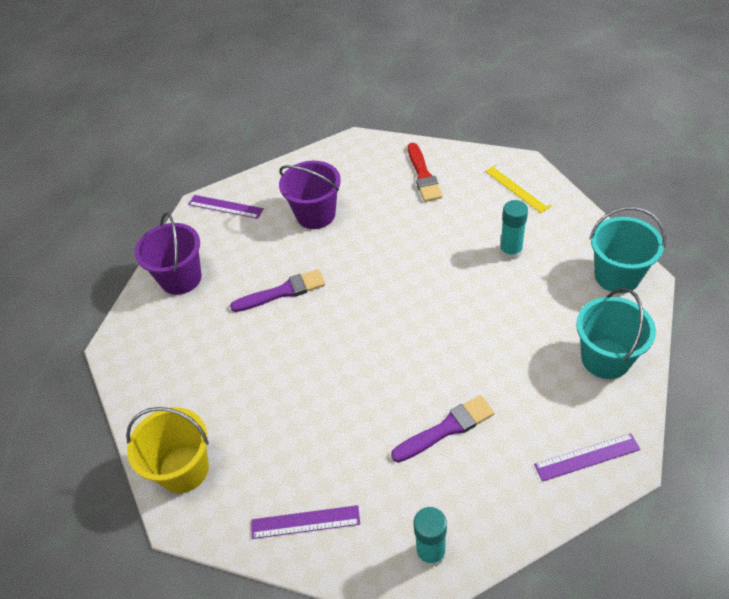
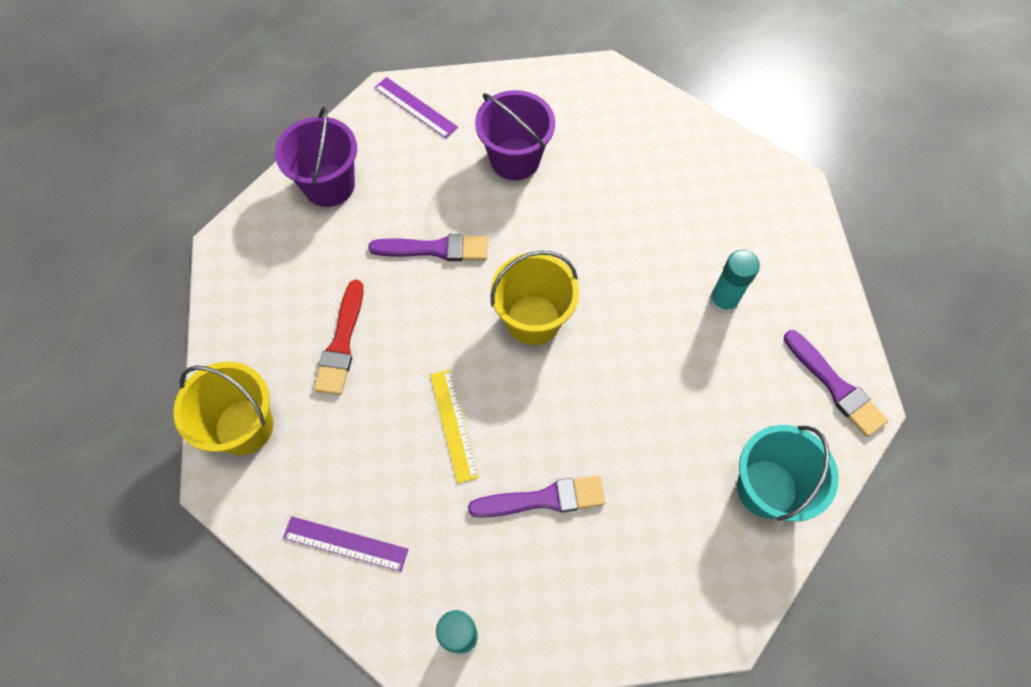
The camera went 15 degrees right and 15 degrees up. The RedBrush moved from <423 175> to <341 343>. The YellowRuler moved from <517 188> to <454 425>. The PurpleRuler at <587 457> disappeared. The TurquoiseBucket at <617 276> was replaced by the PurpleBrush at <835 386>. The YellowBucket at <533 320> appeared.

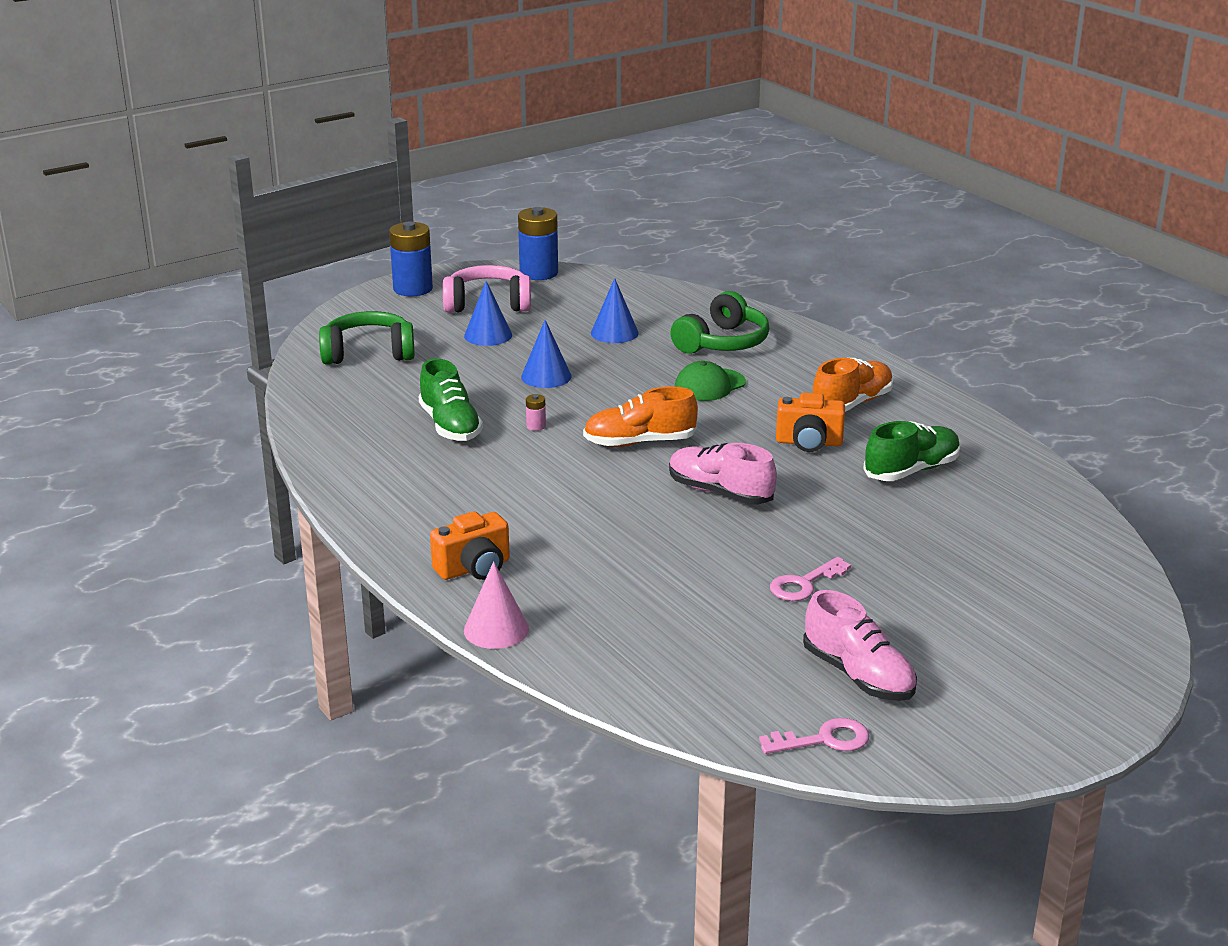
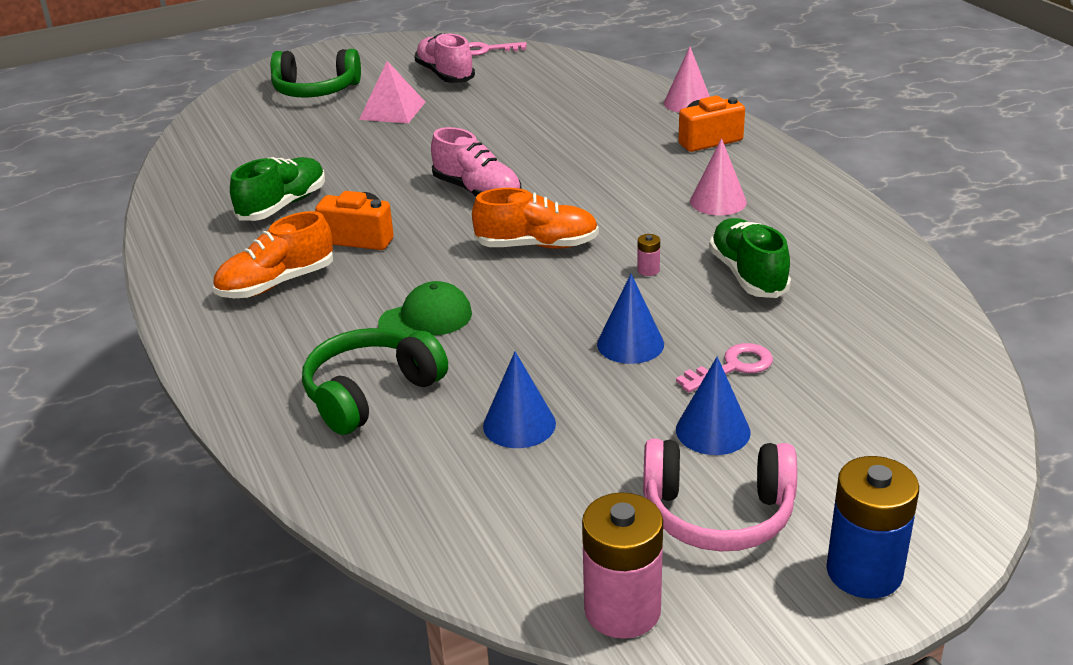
The camera went 170 degrees left and 5 degrees up. The GreenHeadphones moved from <368 353> to <316 90>. The BlueBattery at <539 273> became the PinkBattery at <622 610>. The PinkKey moved from <804 584> to <732 367>. The GreenShoe at <911 470> turned 150 degrees clockwise. The PinkPyramid at <392 110> appeared. The PinkCone at <718 201> appeared.

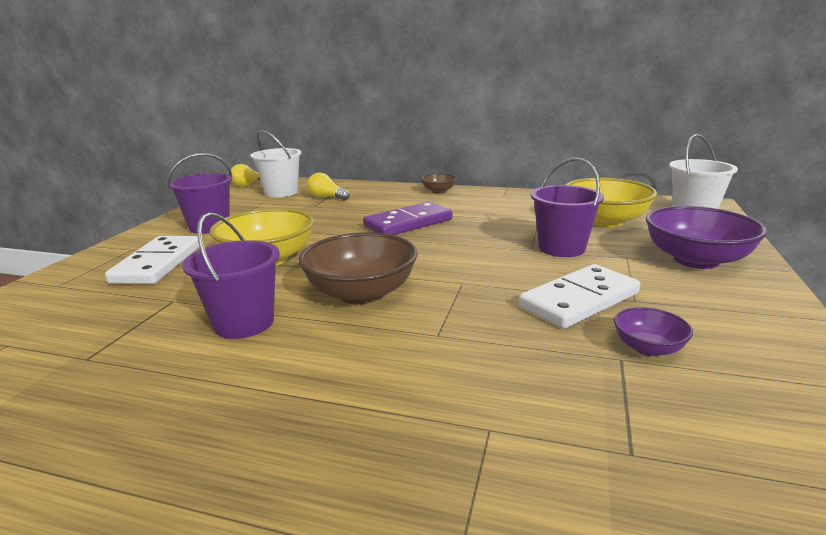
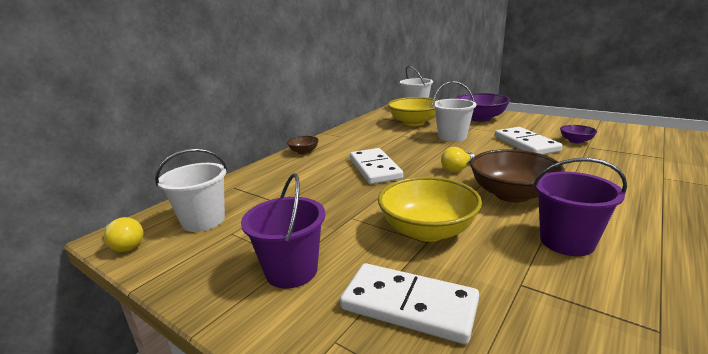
The camera went 70 degrees left and 0 degrees up. The YellowLightBulb moved from <327 197> to <457 169>. The PurpleDomino at <408 223> became the WhiteDomino at <375 168>. The PurpleBucket at <561 248> became the WhiteBucket at <452 137>.

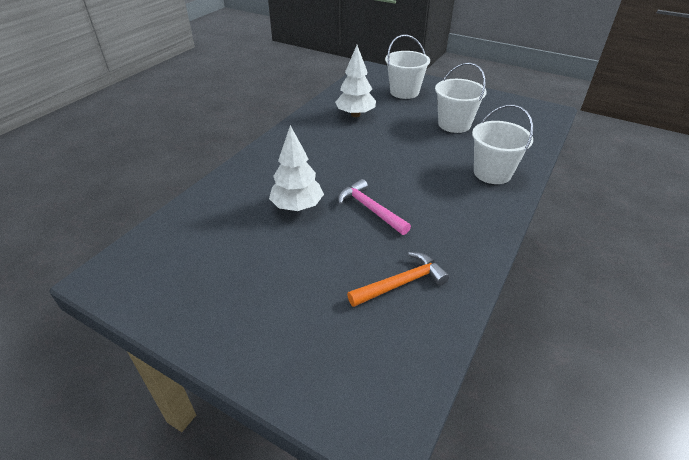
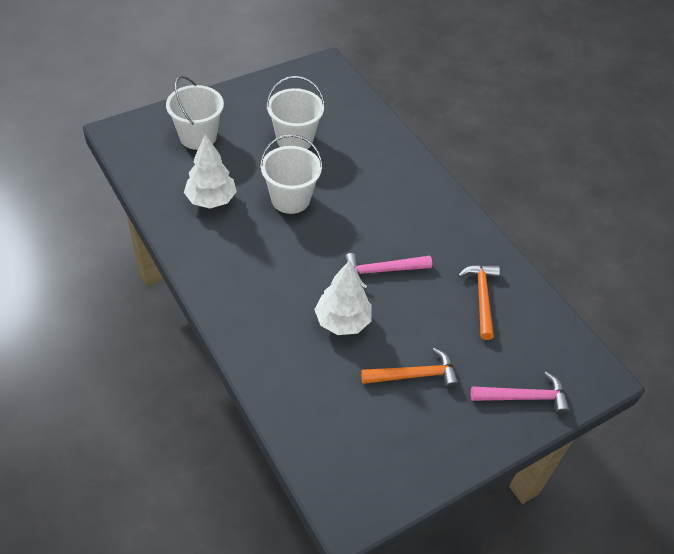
The camera went 65 degrees left and 10 degrees up. The WhiteBucket moved from <492 173> to <290 199>. The OrangeHammer at <414 375> appeared. The PinkHammer at <524 397> appeared.

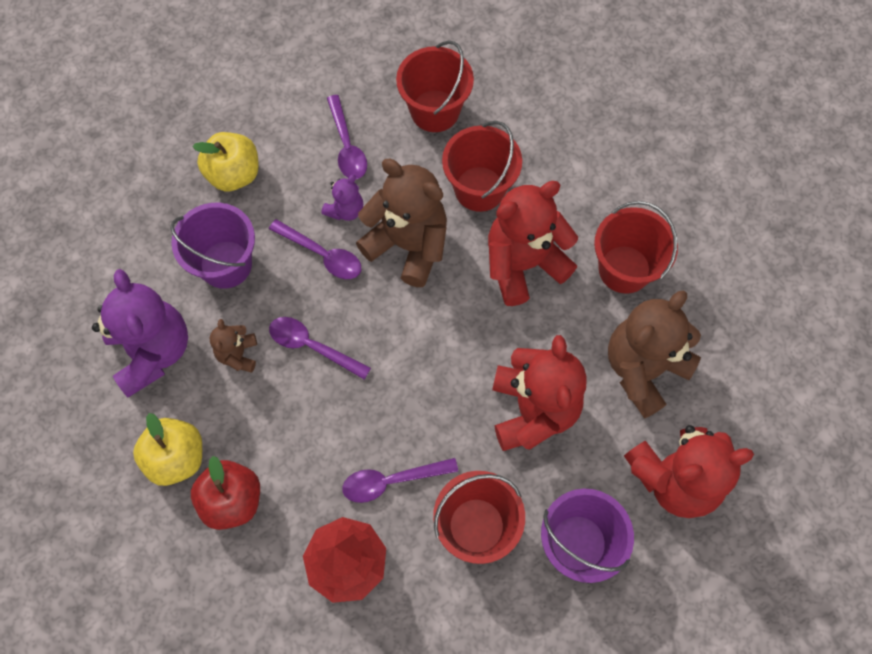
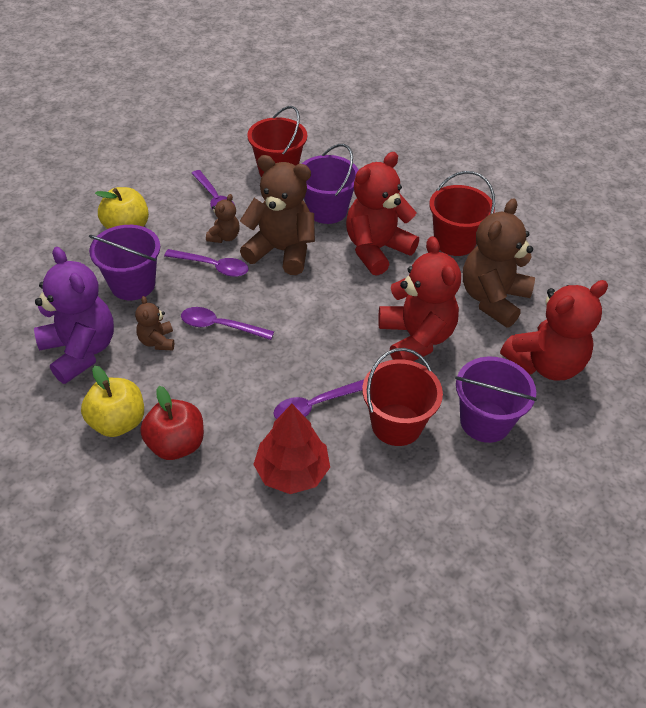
The camera went 15 degrees left and 20 degrees down. The PurpleTeddyBear at <345 210> became the BrownTeddyBear at <224 237>. The RedBucket at <479 189> became the PurpleBucket at <327 210>.

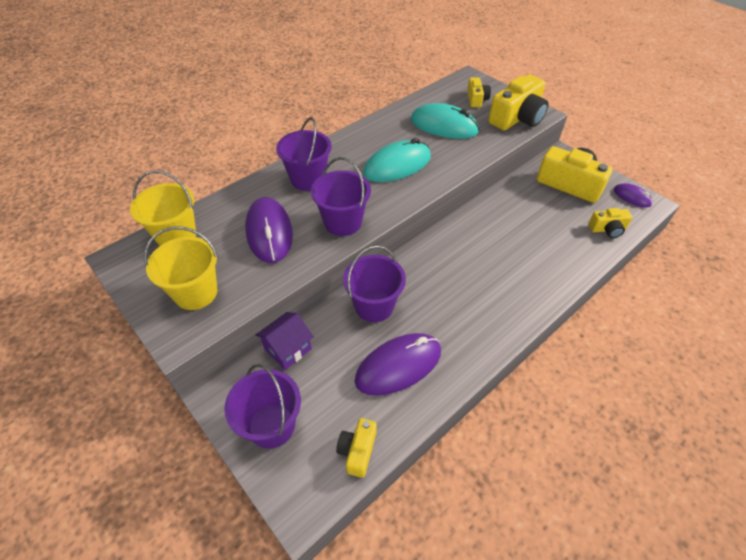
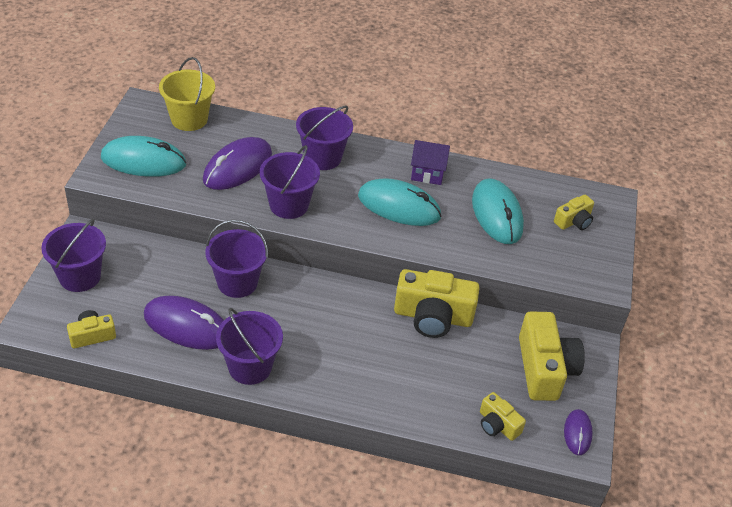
The camera went 50 degrees right and 5 degrees down. The YellowBucket at <196 292> was replaced by the TurquoiseMouse at <143 161>. The PurpleHouse moved from <288 349> to <427 173>. The YellowCamera moved from <517 118> to <433 316>. The PurpleBucket at <250 367> appeared.

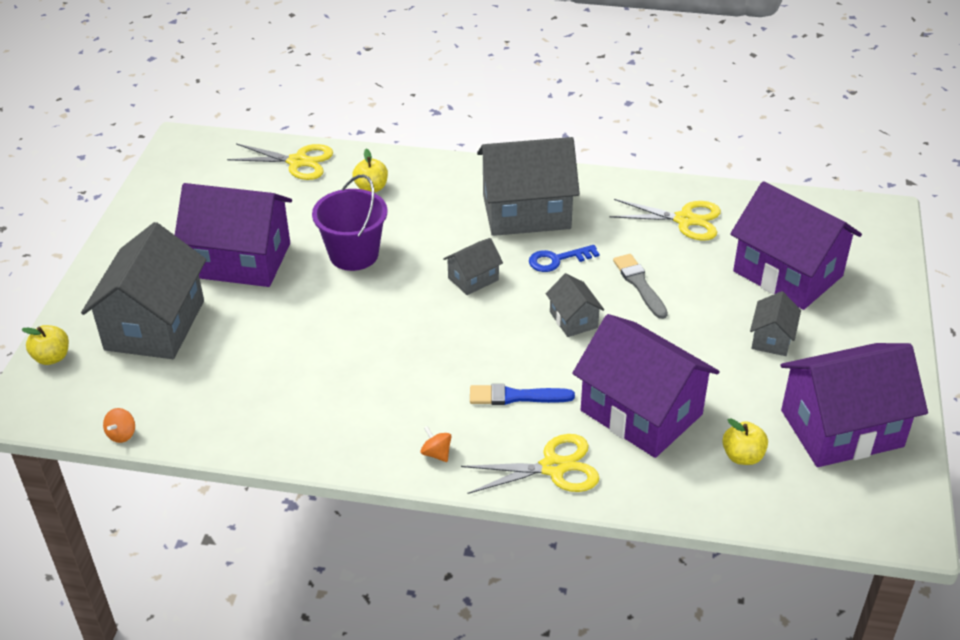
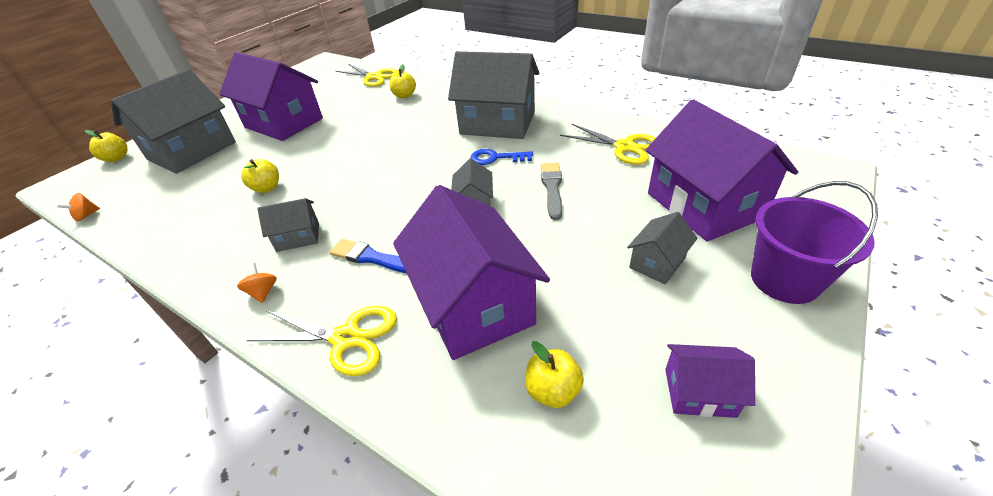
The camera went 25 degrees right and 0 degrees up. The PurpleBucket moved from <353 254> to <784 280>. The GreyHouse moved from <473 279> to <298 237>. The PurpleHouse at <841 428> changed to 0.47 times the size. The YellowApple at <267 188> appeared.

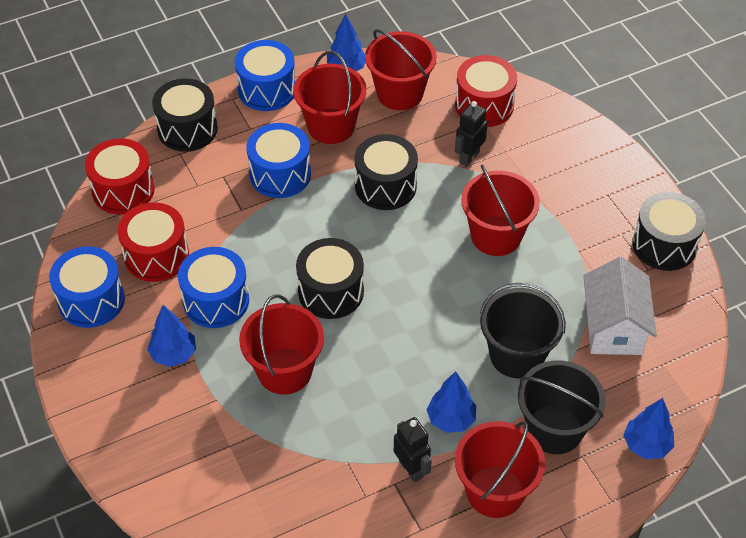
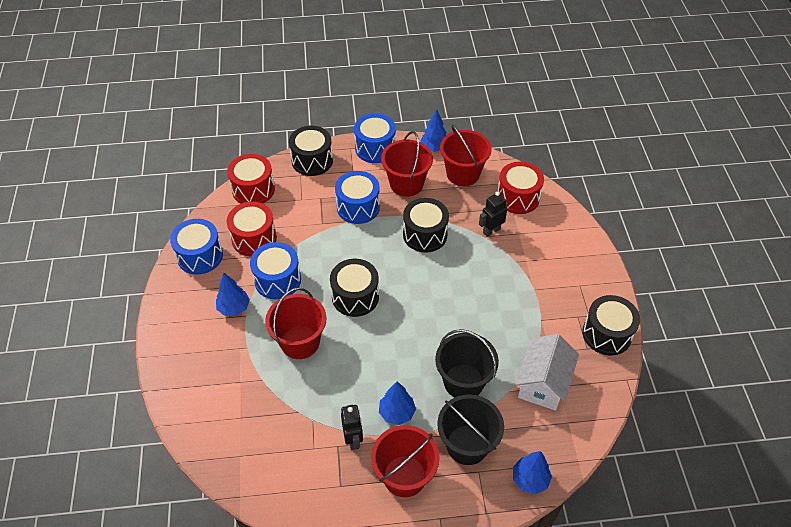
The camera went 20 degrees right and 0 degrees up. The RedBucket at <496 236> disappeared.

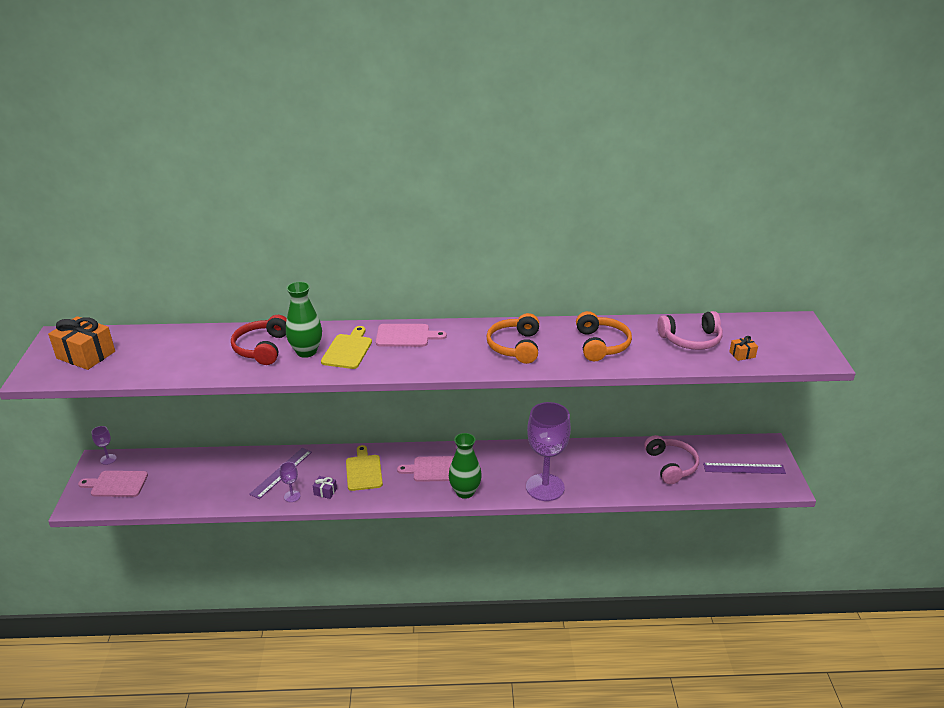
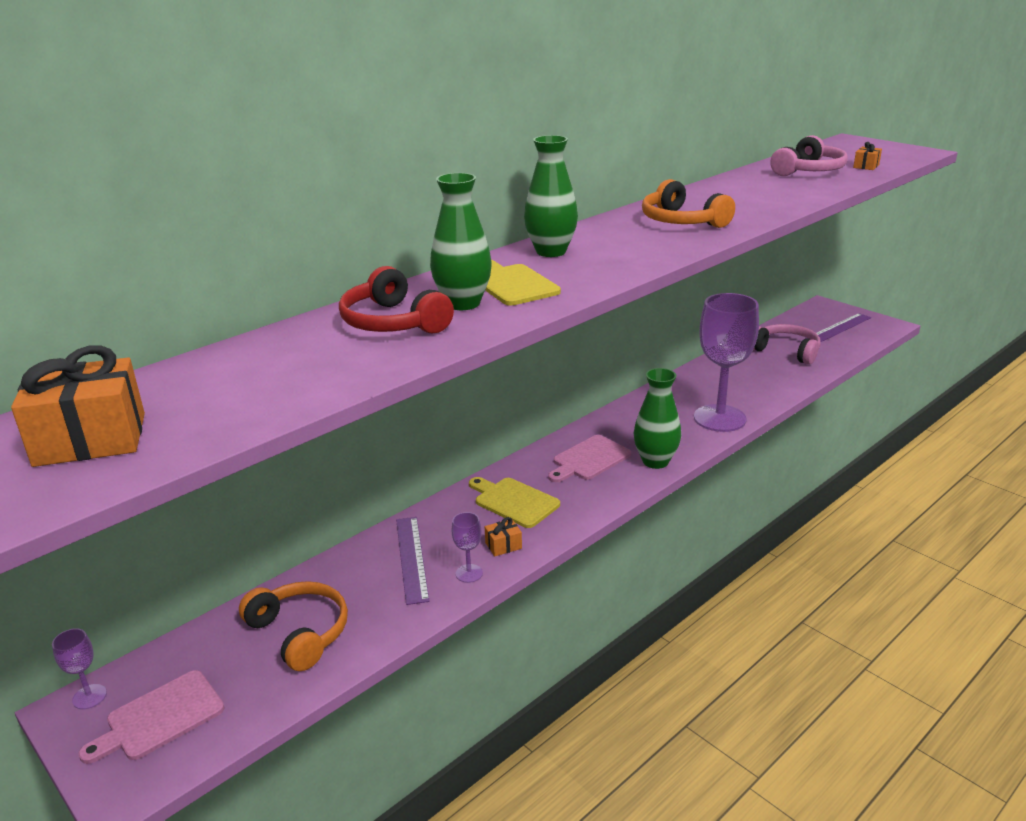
The camera went 40 degrees left and 5 degrees down. The PurpleGift at <325 492> became the OrangeGift at <503 545>. The PinkCuttingBoard at <406 336> was replaced by the GreenVase at <551 252>. The OrangeHeadphones moved from <601 345> to <300 632>.

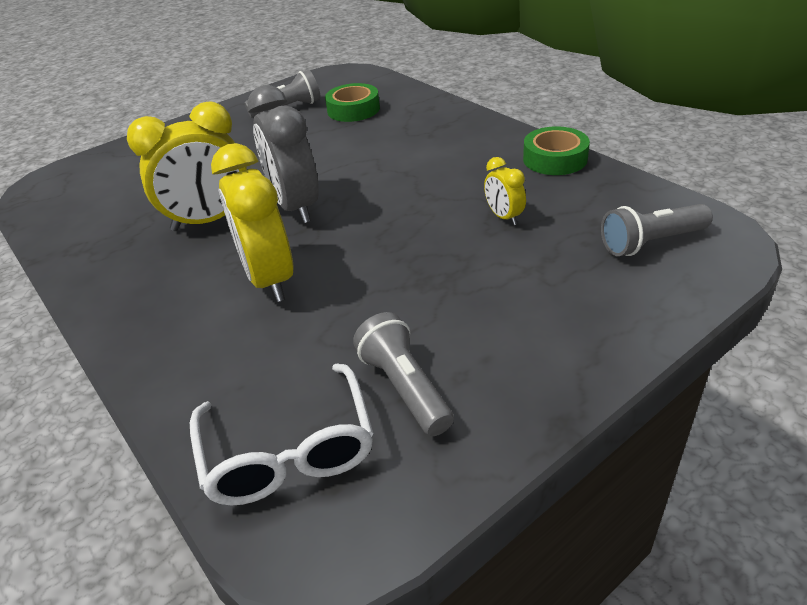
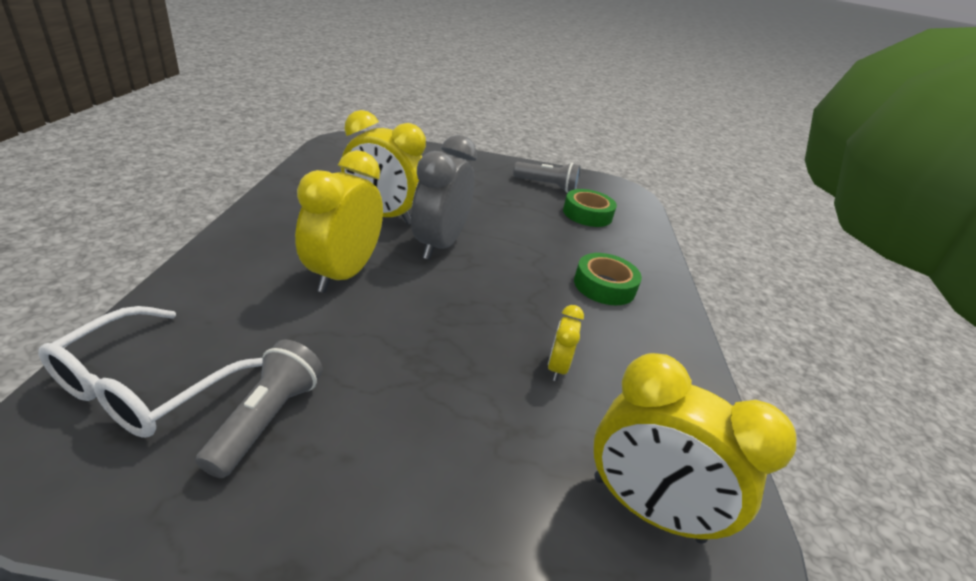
The camera went 35 degrees right and 5 degrees down. The GreenTape moved from <555 159> to <604 286>. The GreyFlashlight at <651 242> was replaced by the YellowClock at <646 508>.

